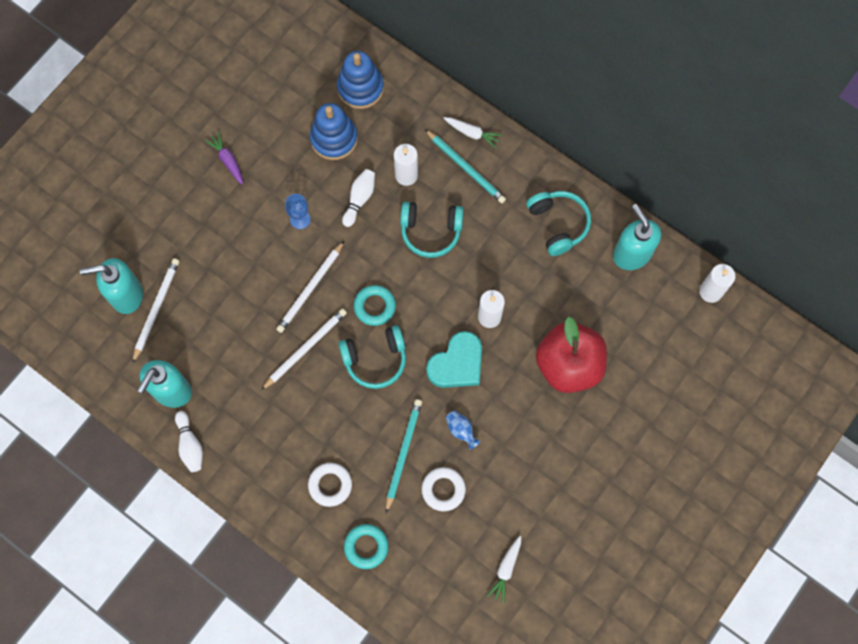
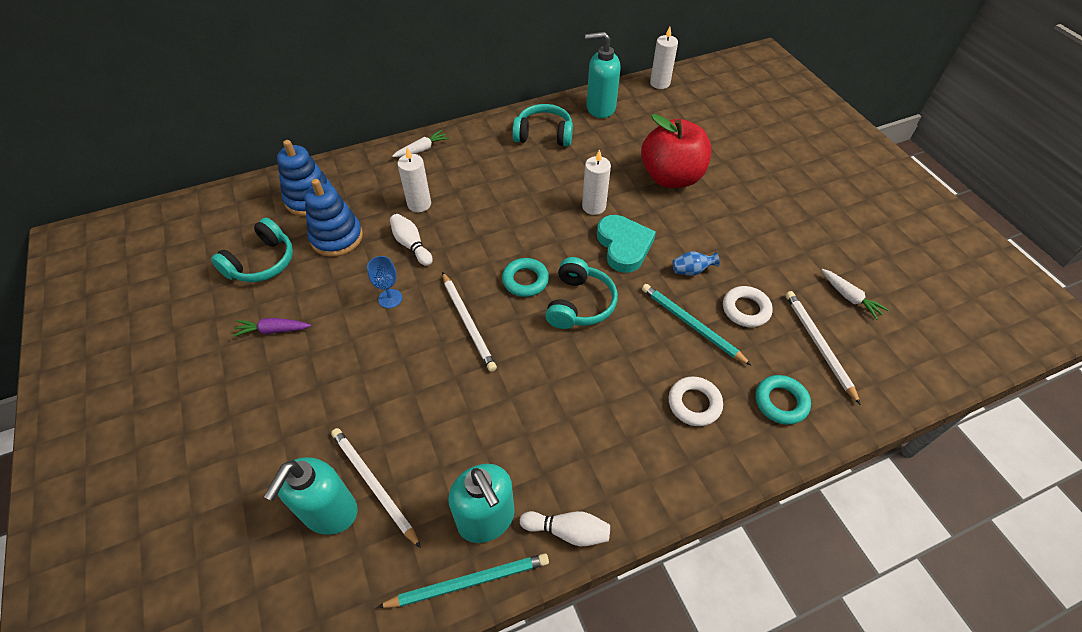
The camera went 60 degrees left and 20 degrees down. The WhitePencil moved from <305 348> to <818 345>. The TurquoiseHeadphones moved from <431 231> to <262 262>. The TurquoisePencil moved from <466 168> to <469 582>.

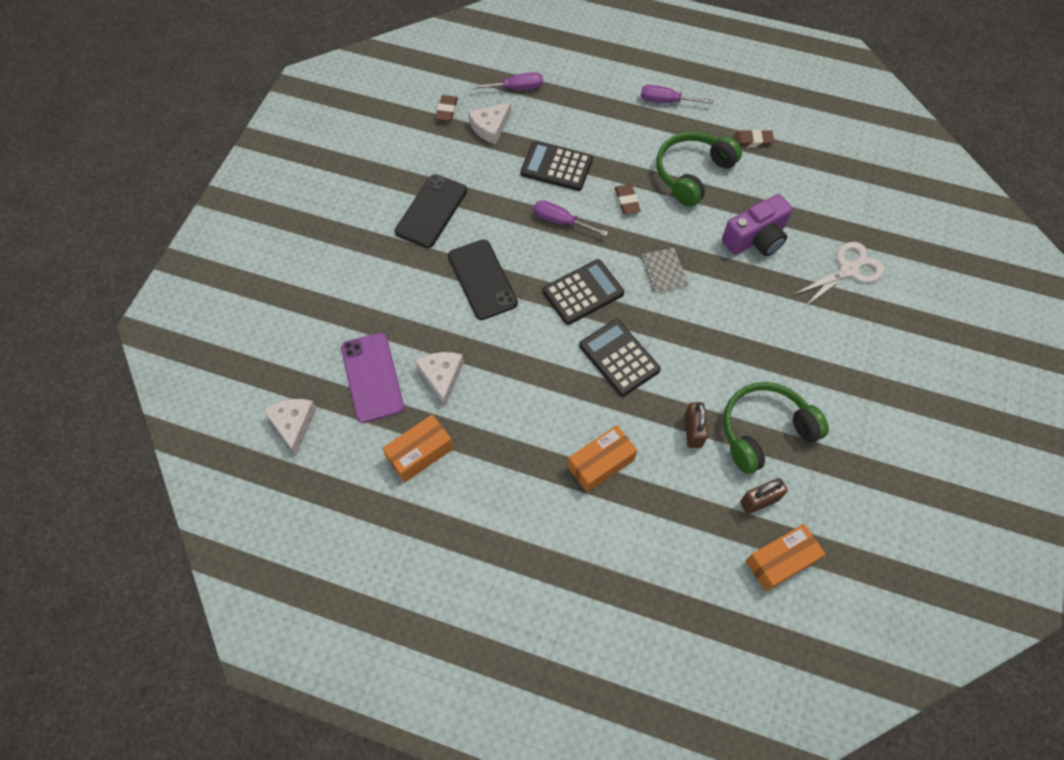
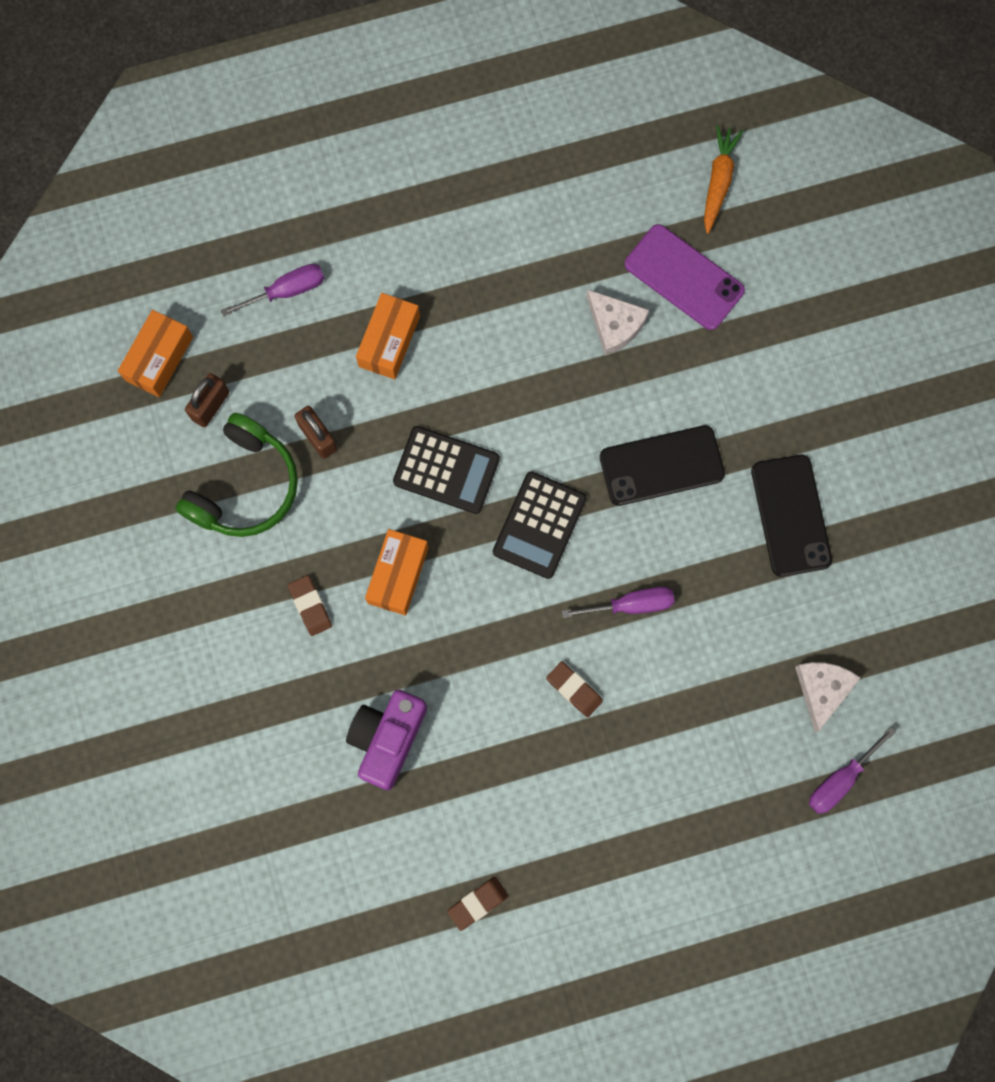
The camera went 145 degrees right and 15 degrees up. The WhiteCheese at <293 424> was replaced by the OrangeCarrot at <718 181>. The OrangeBox moved from <420 453> to <398 575>. The BrownEraser moved from <447 110> to <310 606>. The BlackPhone at <482 279> turned 45 degrees counterclockwise. The BlackCalculator at <556 167> disappeared. The PurpleScrewdriver moved from <666 101> to <287 291>. The GreyNotebook at <664 271> disappeared. The GreenHeadphones at <692 173> disappeared. The WhiteScissors at <849 269> disappeared.

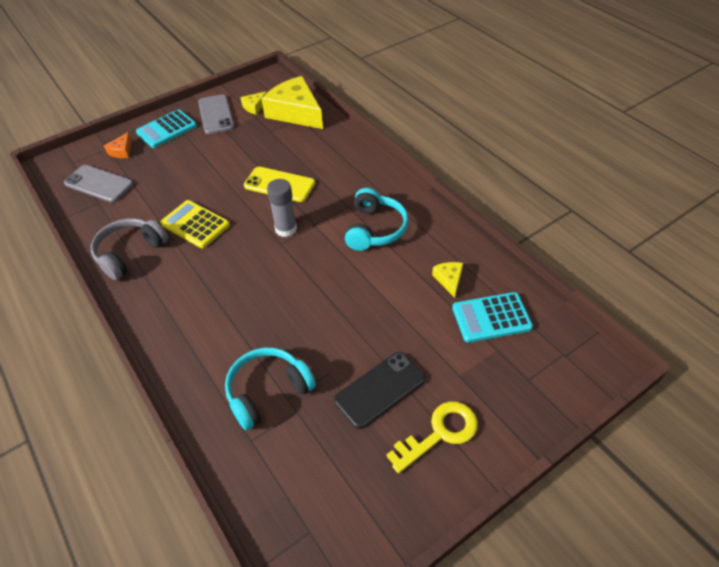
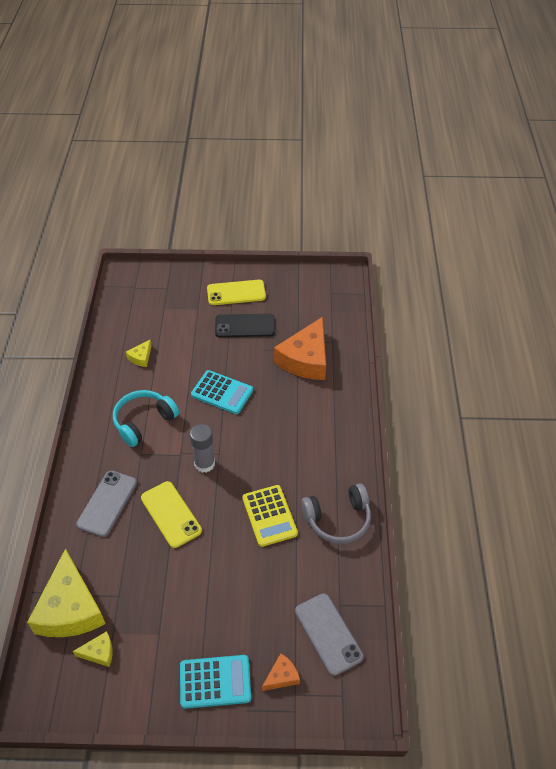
The camera went 145 degrees left and 0 degrees up. The GreyPhone moved from <216 115> to <107 503>. The TurquoiseHeadphones at <268 392> was replaced by the OrangeCheese at <306 359>. The YellowKey at <439 433> was replaced by the YellowPhone at <236 293>. The TurquoiseCalculator moved from <491 318> to <222 393>.

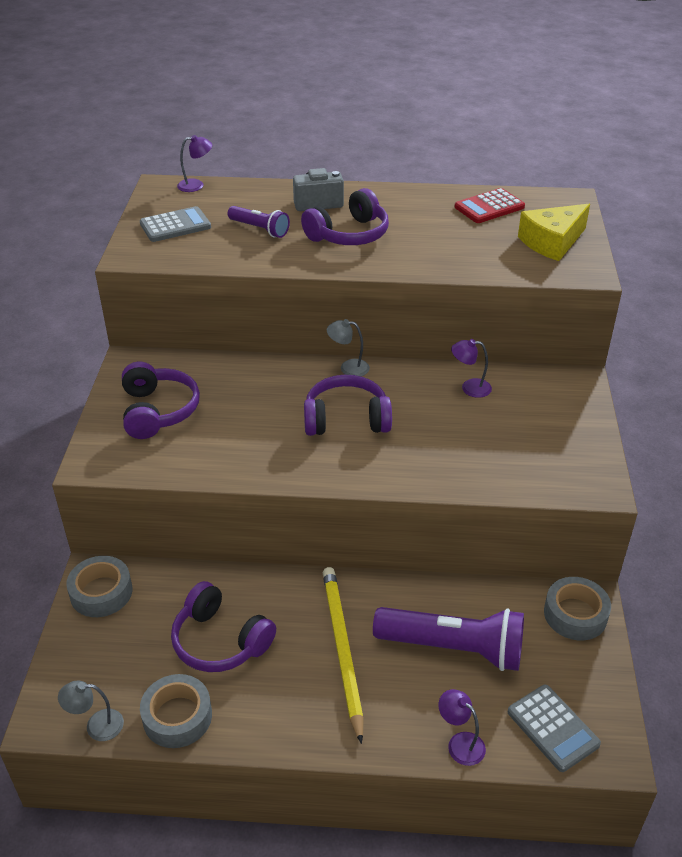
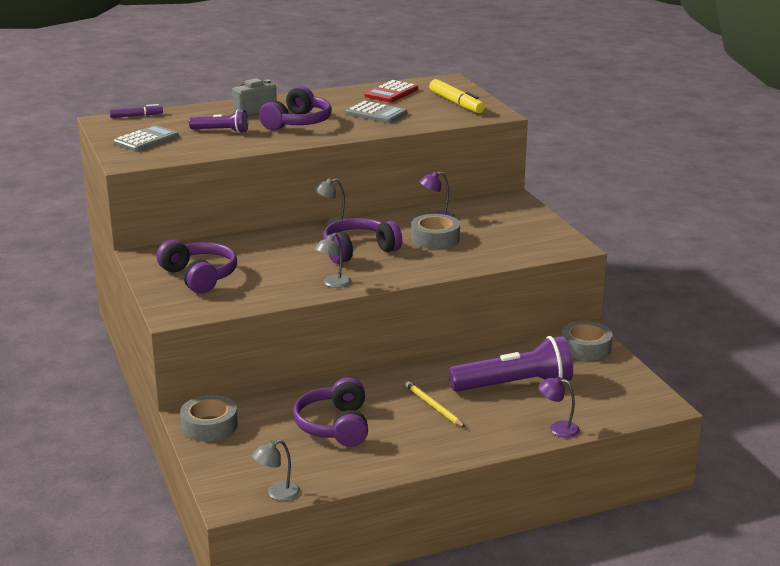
The camera went 25 degrees left and 15 degrees down. The GreyTape moved from <177 717> to <435 238>. The PurpleHeadphones at <220 641> turned 75 degrees clockwise. The PurpleLamp at <196 185> was replaced by the PurpleMarker at <136 116>. The YellowPencil at <342 649> changed to 0.56 times the size. The GreyCalculator moved from <553 728> to <376 113>. The YellowCheese at <552 242> was replaced by the YellowMarker at <456 103>. The GreyLamp at <333 284> appeared.

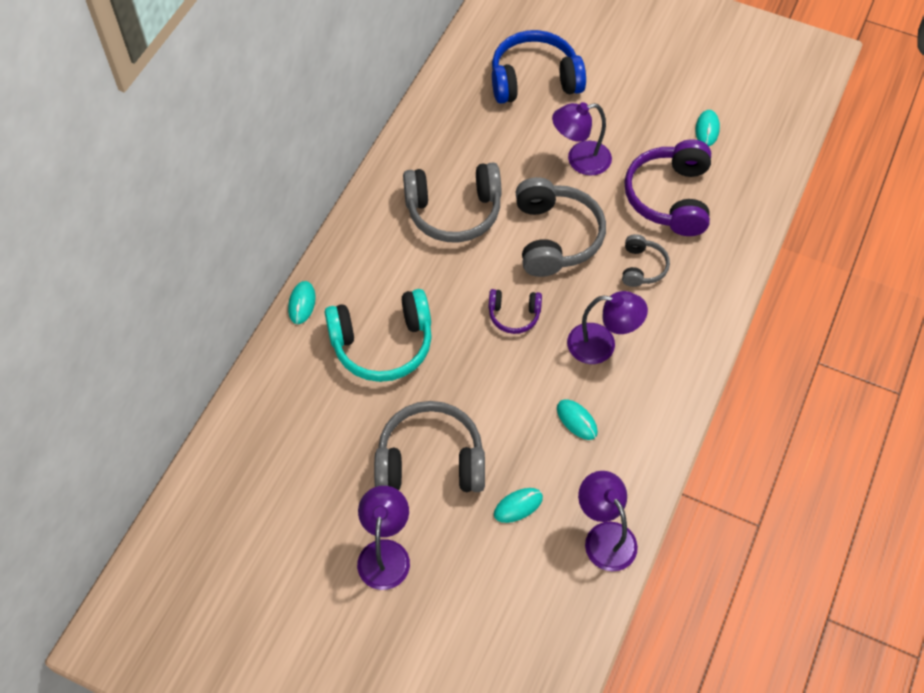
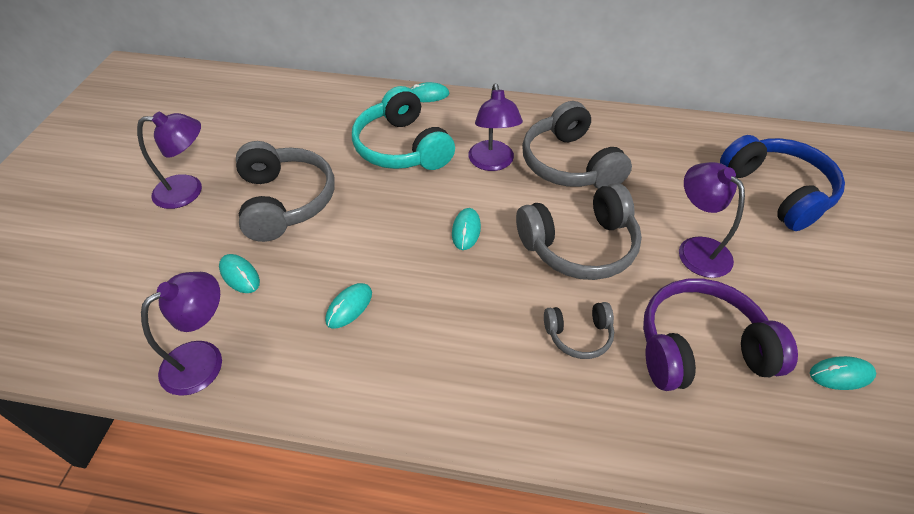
The camera went 75 degrees right and 10 degrees down. The PurpleHeadphones at <514 315> was replaced by the TurquoiseMouse at <466 230>. The PurpleLamp moved from <602 345> to <492 163>.

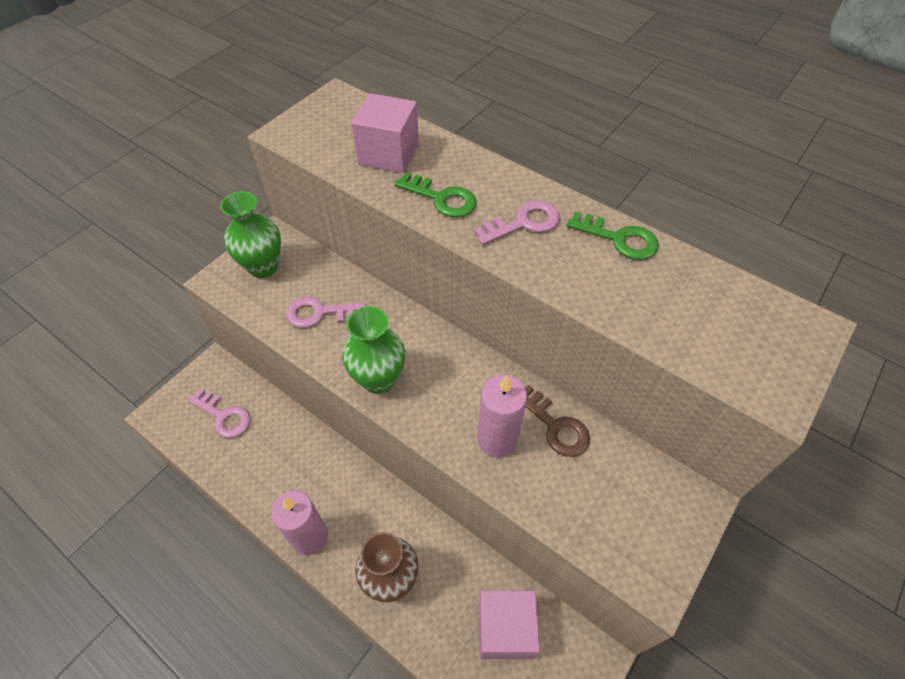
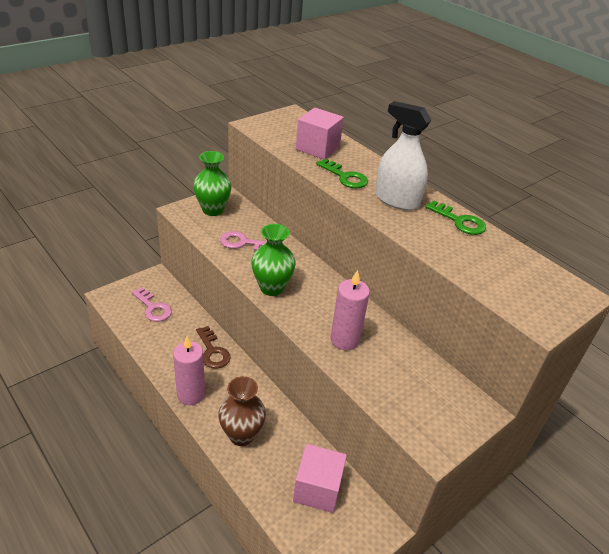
The camera went 10 degrees right and 15 degrees down. The PinkKey at <524 223> was replaced by the WhiteSprayBottle at <396 200>. The BrownKey moved from <556 427> to <213 351>.

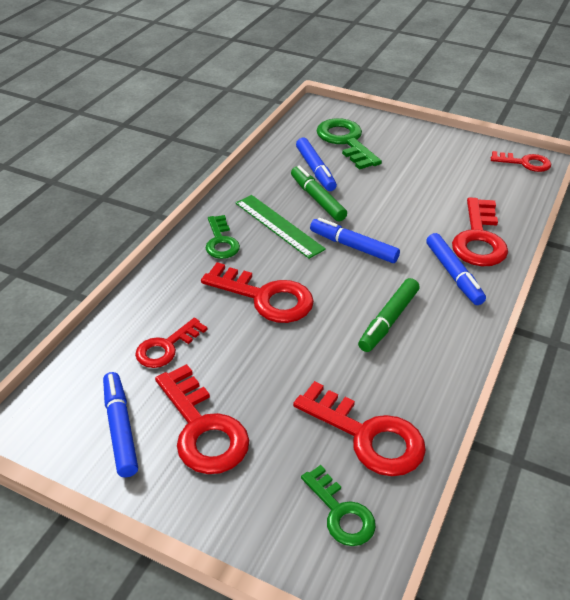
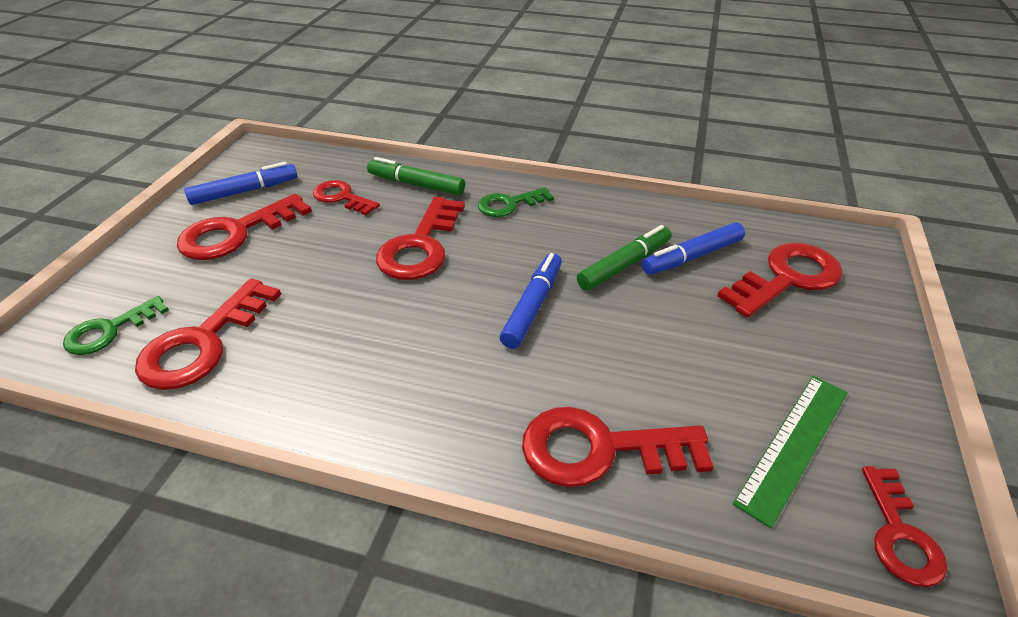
The camera went 80 degrees right and 0 degrees up. The GreenRuler moved from <278 225> to <793 445>. The GreenKey at <346 142> became the RedKey at <786 278>. The GreenMarker moved from <388 320> to <416 184>. The BlueMarker at <453 274> disappeared.

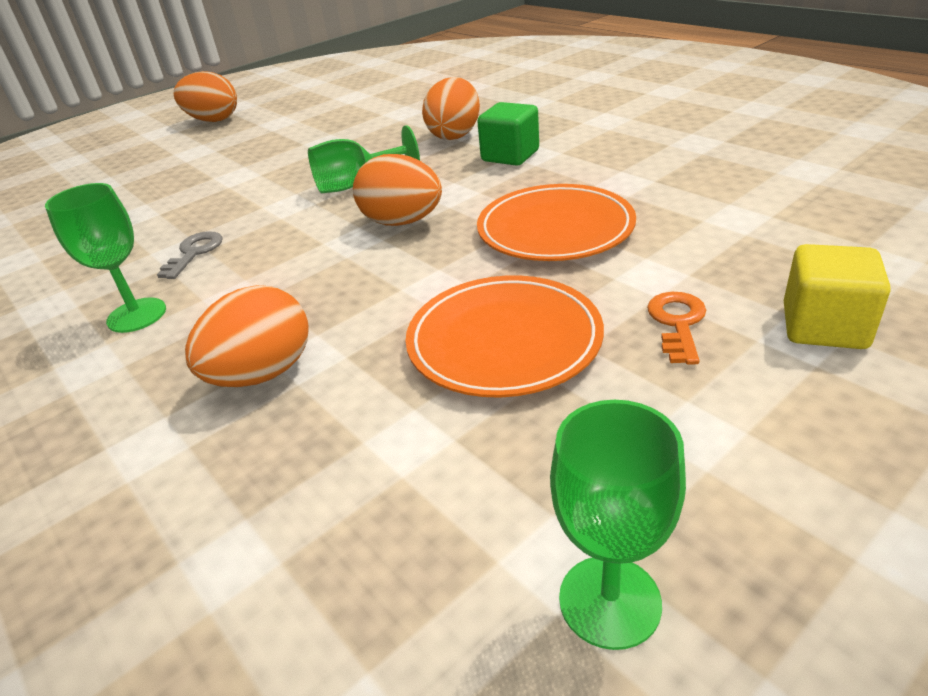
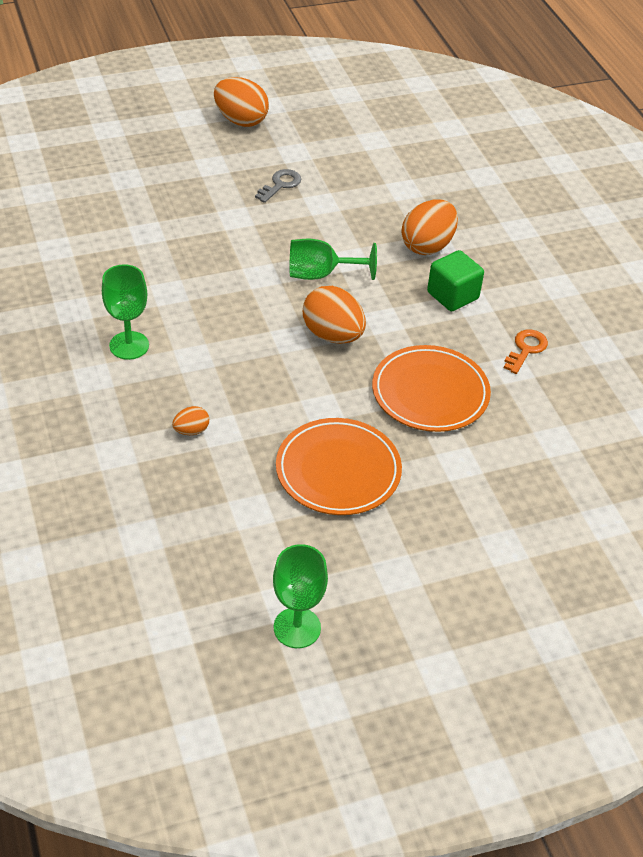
The camera went 15 degrees right and 10 degrees up. The GreyKey moved from <194 253> to <280 185>. The OrangeEgg at <263 374> changed to 0.49 times the size. The OrangeKey moved from <677 323> to <526 349>. The YellowCube at <824 327> disappeared.

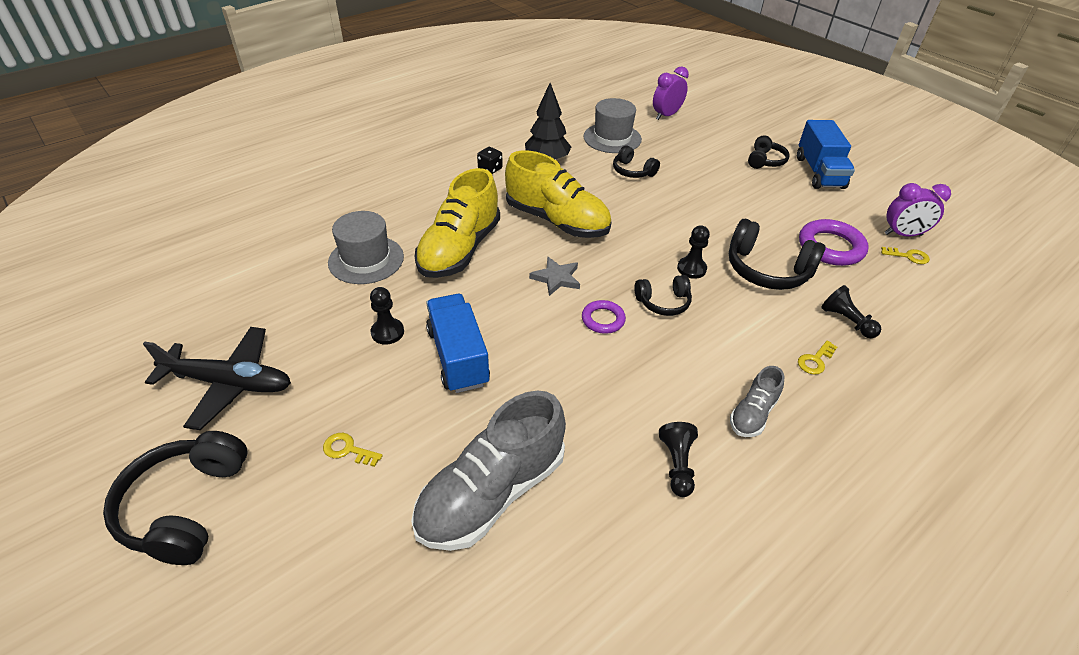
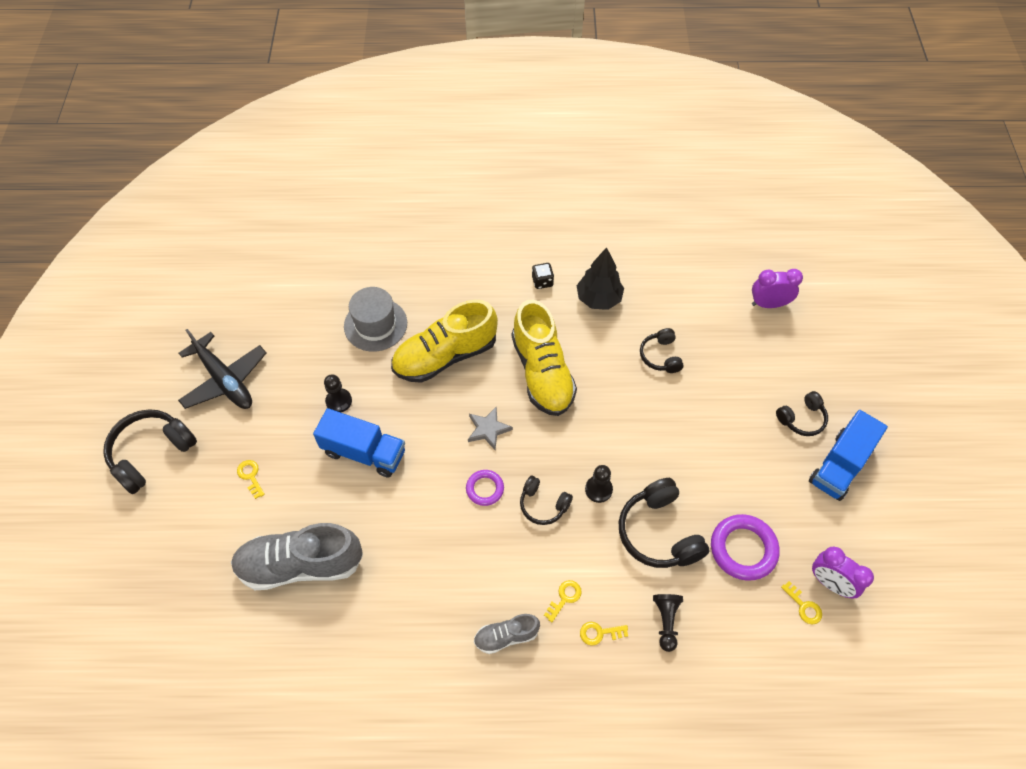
The camera went 40 degrees right and 15 degrees up. The BlueTruck at <458 357> turned 90 degrees clockwise. The GreyHat at <612 138> disappeared. The BlackPawn at <677 465> disappeared. The YellowKey at <564 598> appeared.

